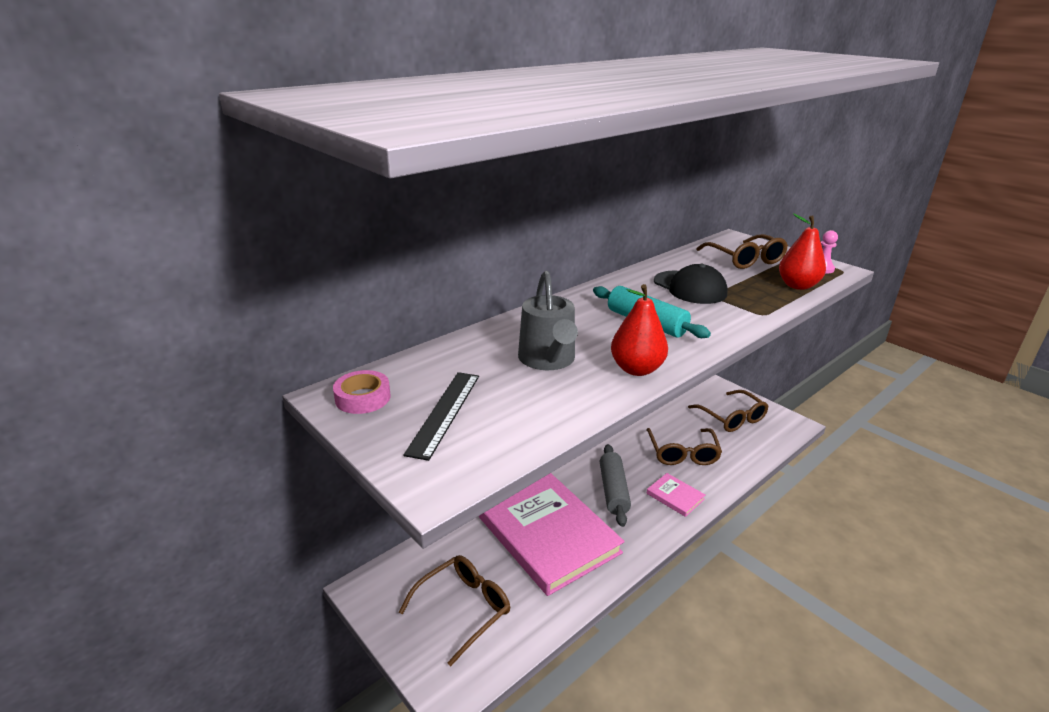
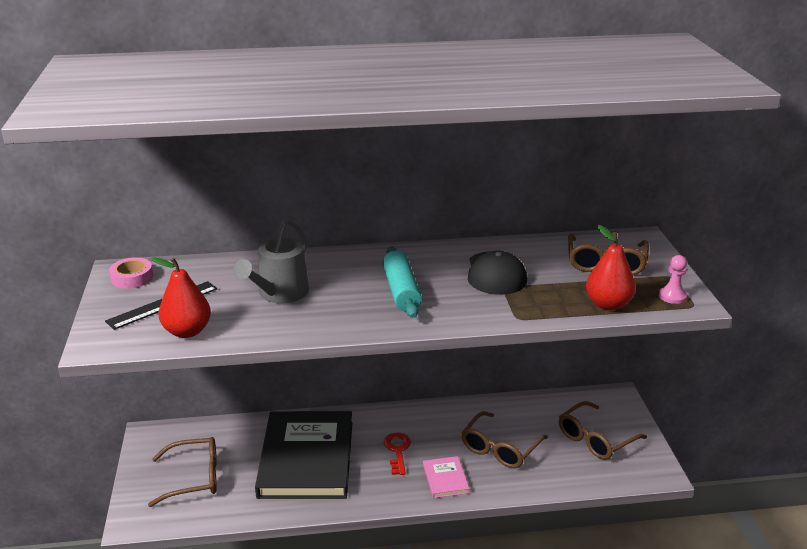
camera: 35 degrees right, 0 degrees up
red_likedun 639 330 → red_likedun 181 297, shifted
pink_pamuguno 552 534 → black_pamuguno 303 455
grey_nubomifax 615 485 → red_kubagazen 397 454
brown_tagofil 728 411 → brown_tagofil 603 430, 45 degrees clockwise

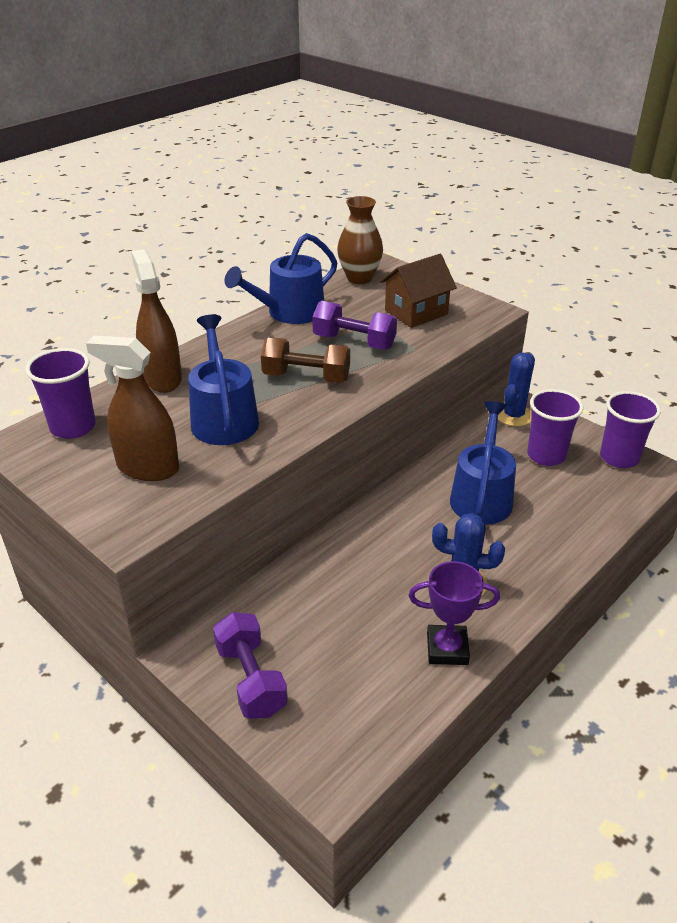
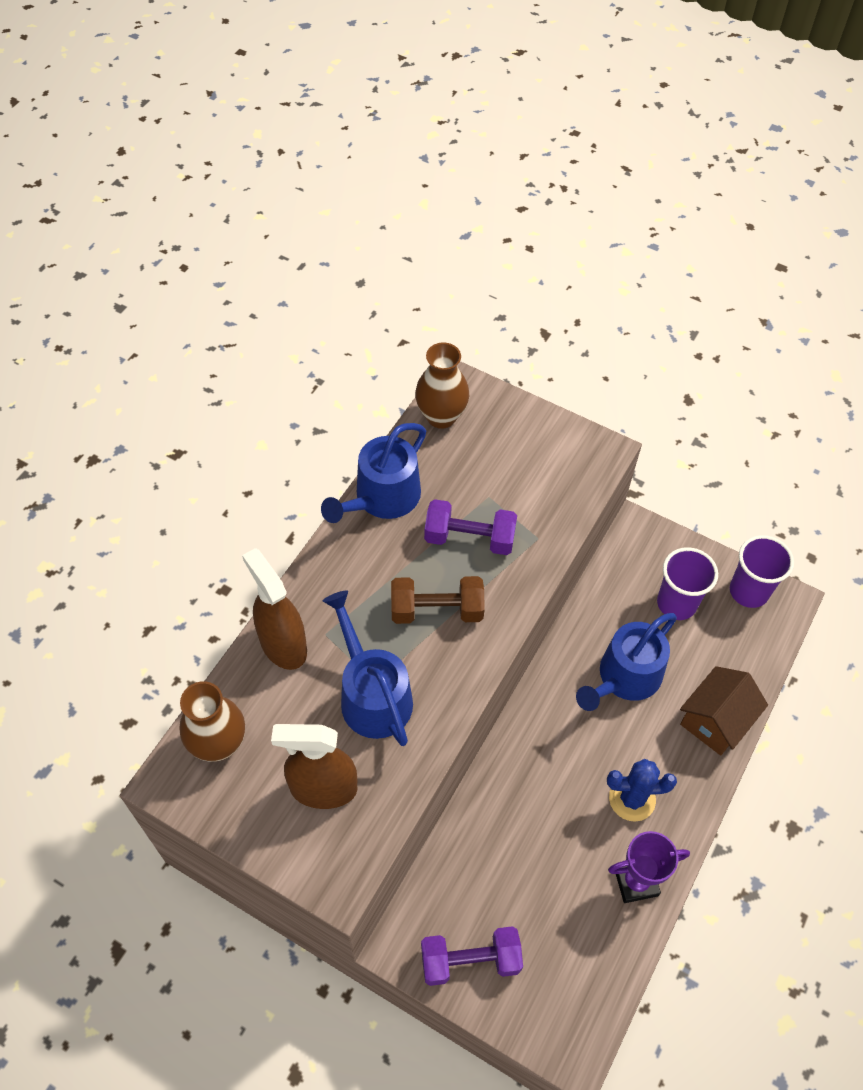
camera: 15 degrees left, 20 degrees up
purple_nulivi 60 393 → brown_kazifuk 212 721
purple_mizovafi 250 665 → purple_mizovafi 472 956, 60 degrees counterclockwise
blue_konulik 483 463 → blue_konulik 626 662, 135 degrees counterclockwise
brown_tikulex 418 291 → brown_tikulex 724 710, shifted
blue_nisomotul 516 389 → -

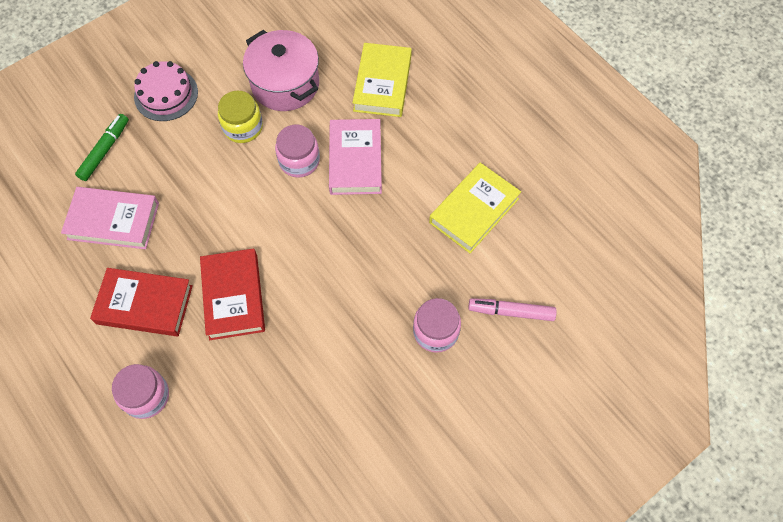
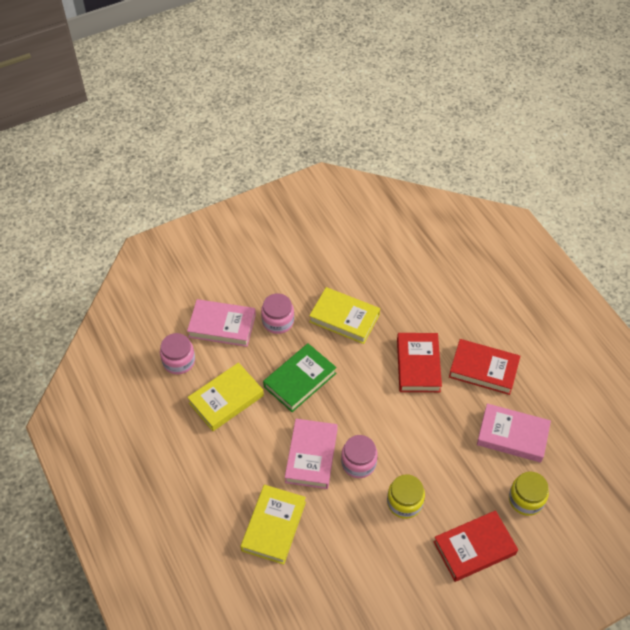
camera: 170 degrees left, 10 degrees down
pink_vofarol 140 391 → pink_vofarol 177 353, shifted
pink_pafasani 512 309 → pink_pamuguno 221 323
- → green_pamuguno 300 378
- → yellow_pamuguno 344 315
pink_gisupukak 166 91 → red_pamuguno 475 546
green_pafasani 102 147 → yellow_vofarol 529 494
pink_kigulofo 281 70 → -

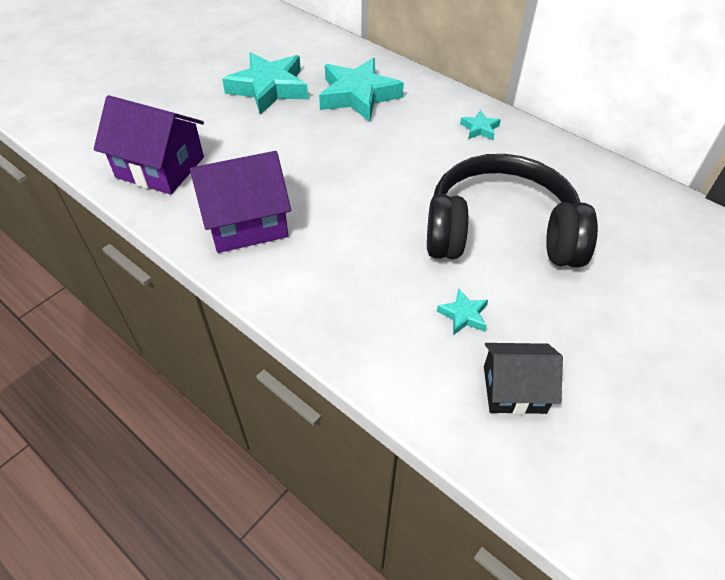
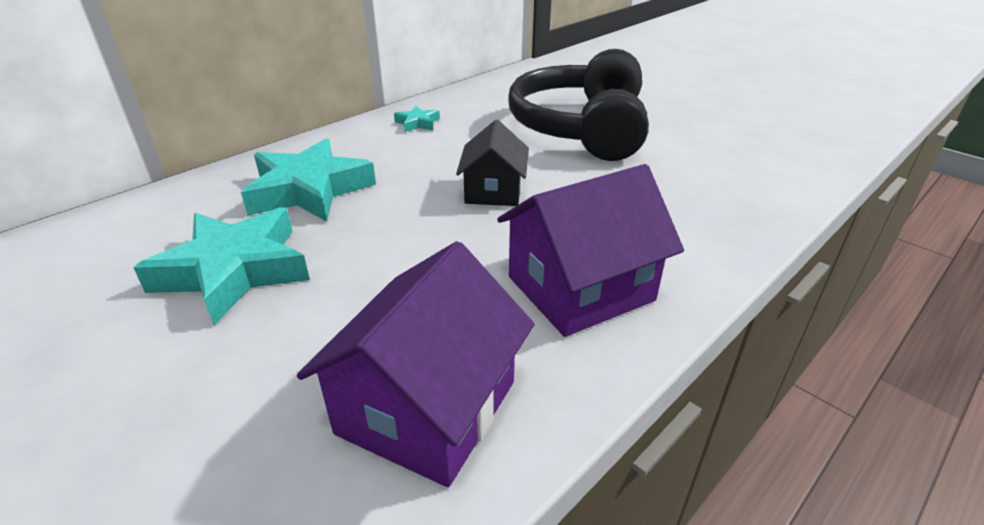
camera: 85 degrees left, 15 degrees down
black_tikulex 523 379 → black_tikulex 492 163, shifted
purple_tikulex 240 202 → purple_tikulex 590 250, 75 degrees clockwise
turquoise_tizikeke 462 311 → -

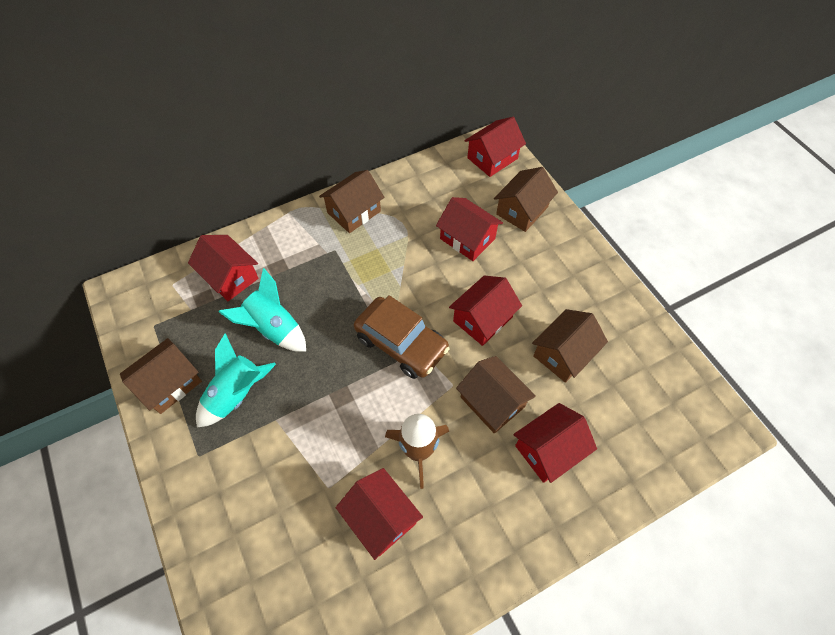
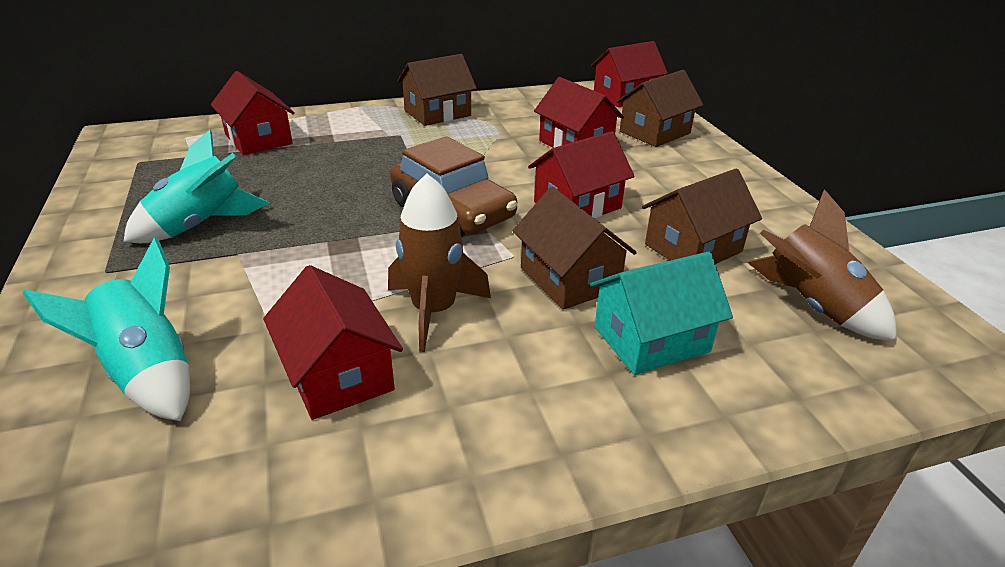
camera: 10 degrees right, 25 degrees down
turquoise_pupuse 262 310 → turquoise_pupuse 106 329, shifted
red_tikulex 555 443 → turquoise_tikulex 661 313
- → brown_pupuse 822 265
brown_tikulex 161 376 → -

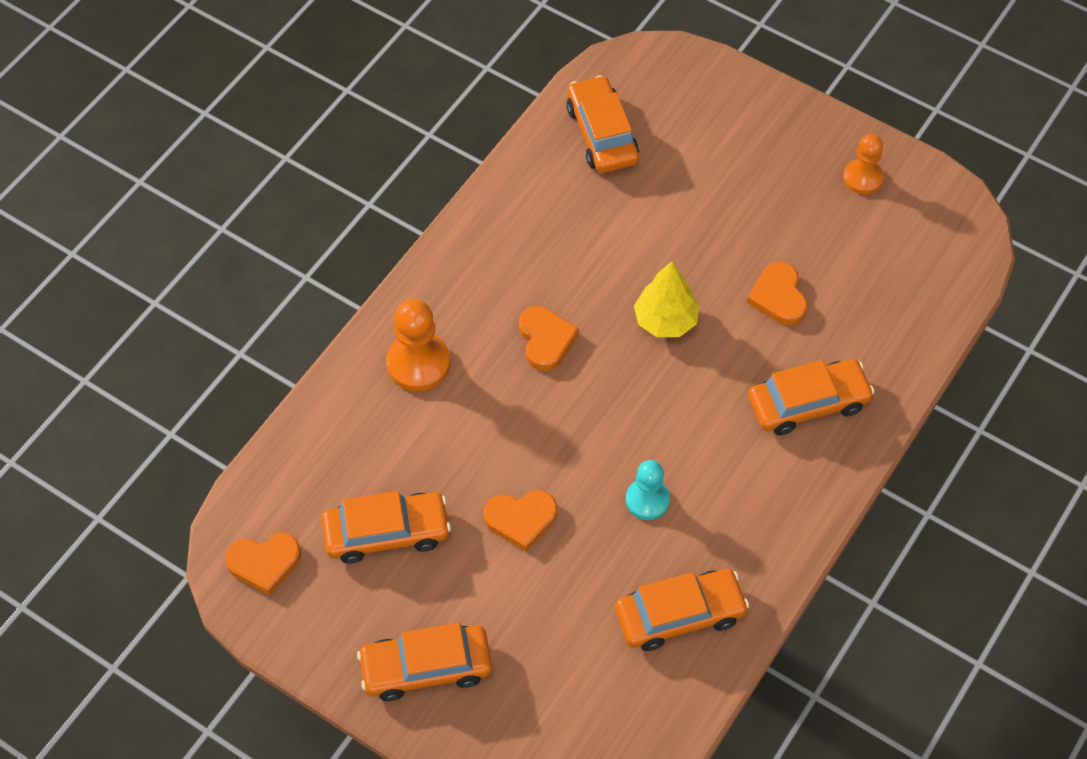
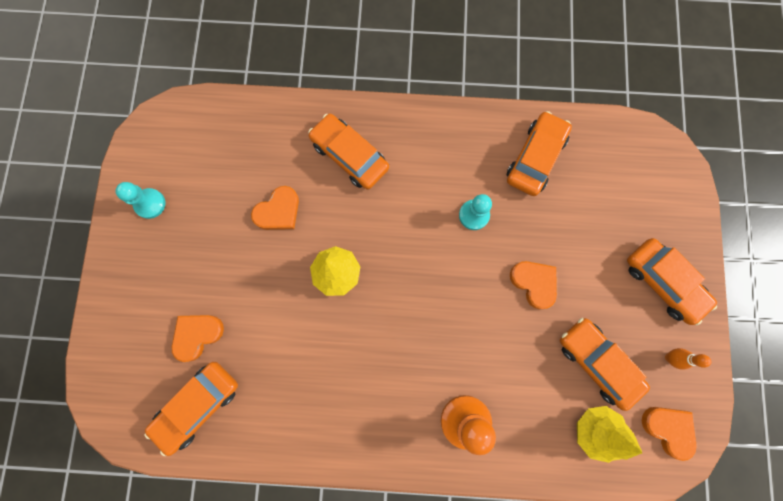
camera: 120 degrees left, 20 degrees up
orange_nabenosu 863 164 → turquoise_nabenosu 140 200
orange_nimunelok 549 338 → orange_nimunelok 198 338, shifted
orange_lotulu 682 610 → orange_lotulu 539 153, 75 degrees clockwise
- → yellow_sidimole 609 434
- → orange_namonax 688 358

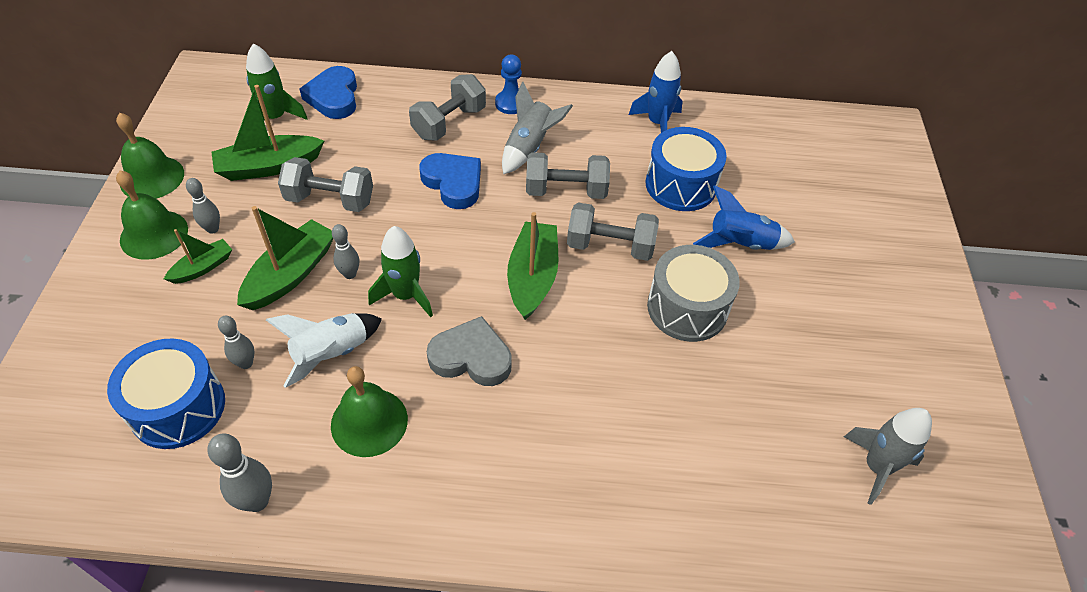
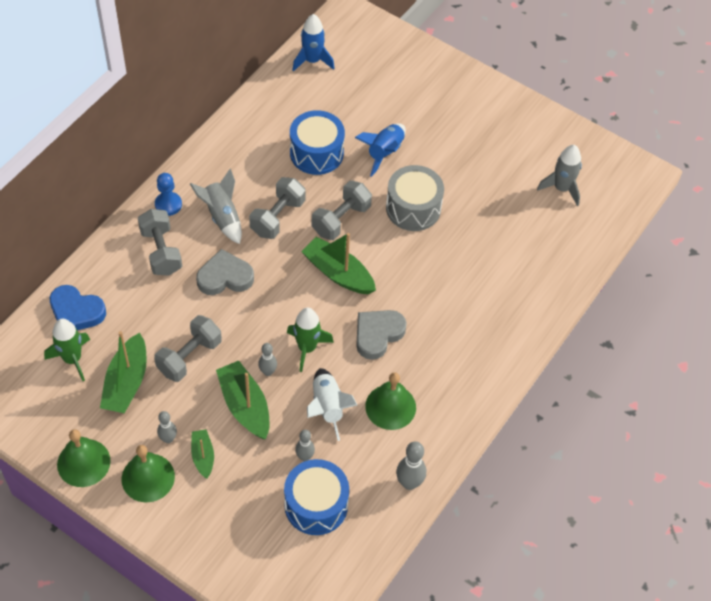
camera: 60 degrees left, 5 degrees up
blue_nimunelok 450 181 → grey_nimunelok 225 272
blue_pupuse 656 92 → blue_pupuse 313 43, shifted

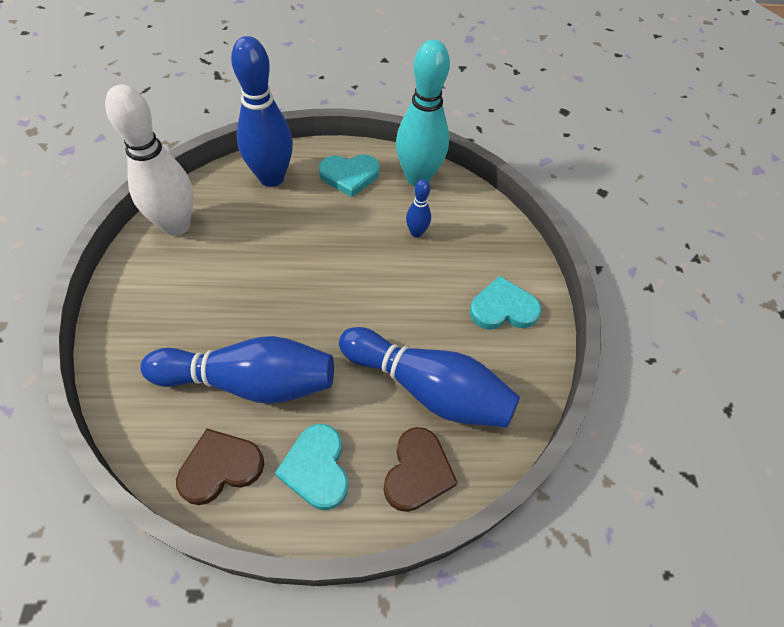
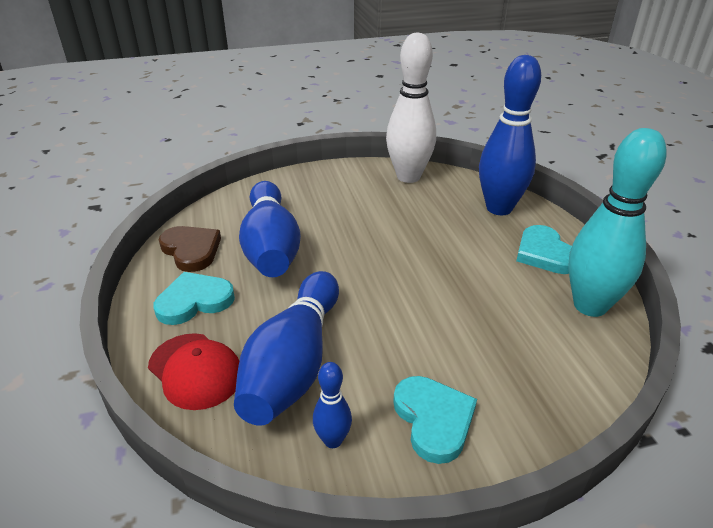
camera: 80 degrees right, 20 degrees down
brown_nimunelok 420 469 → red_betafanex 193 371
blue_namonax 418 208 → blue_namonax 332 405, shifted

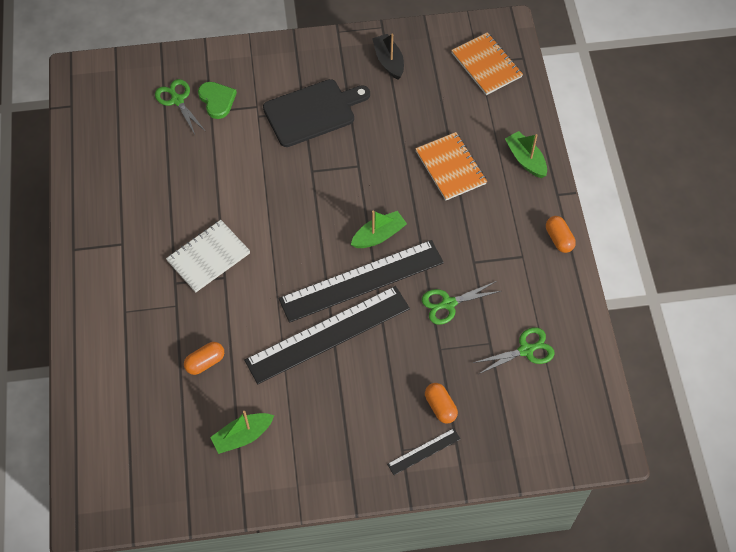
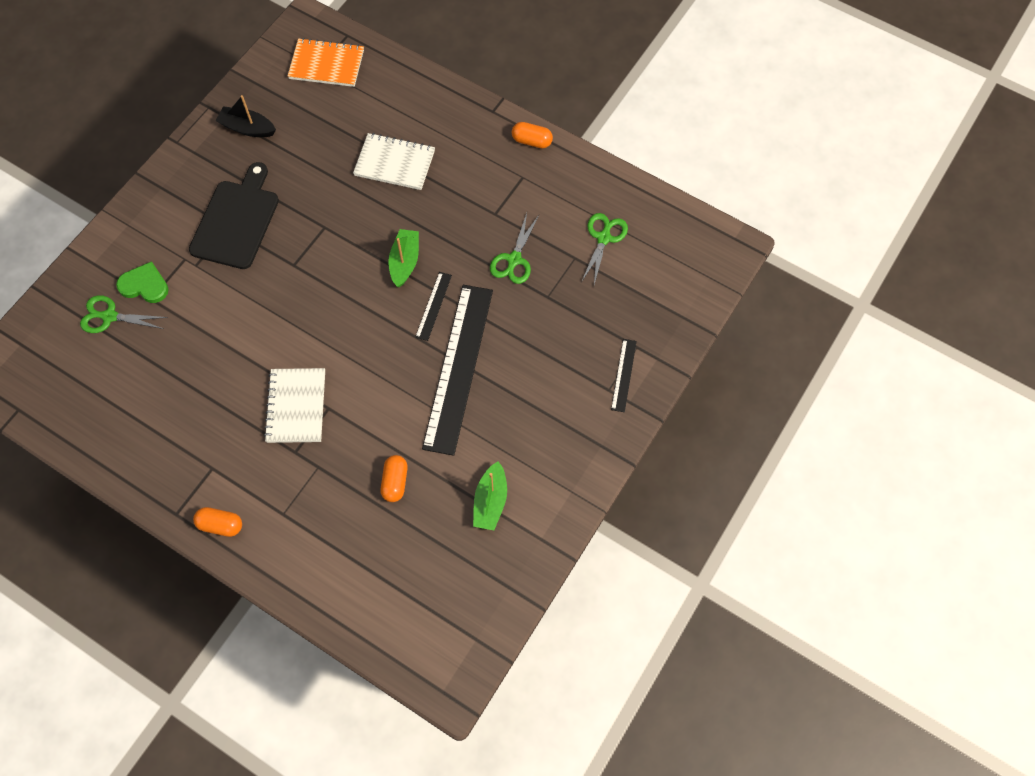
camera: 50 degrees left, 5 degrees up
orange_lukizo 441 403 → orange_lukizo 217 522, shifted
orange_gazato 451 166 → white_gazato 394 161
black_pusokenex 361 281 → black_pusokenex 433 306, x0.43
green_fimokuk 526 154 → -

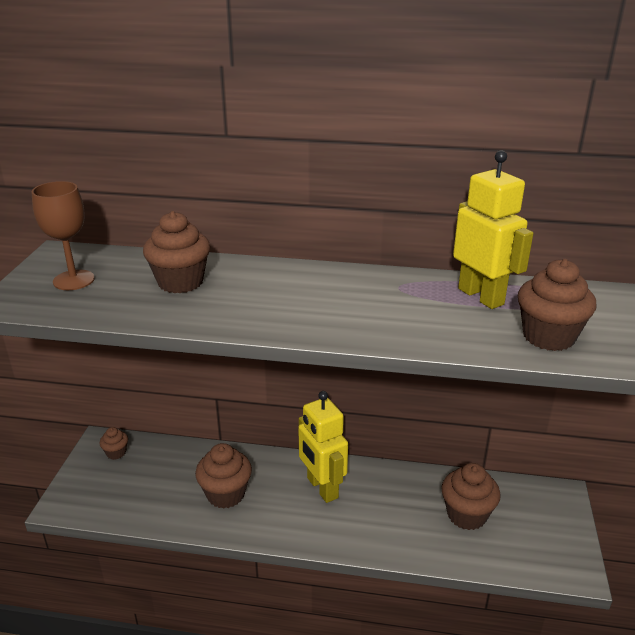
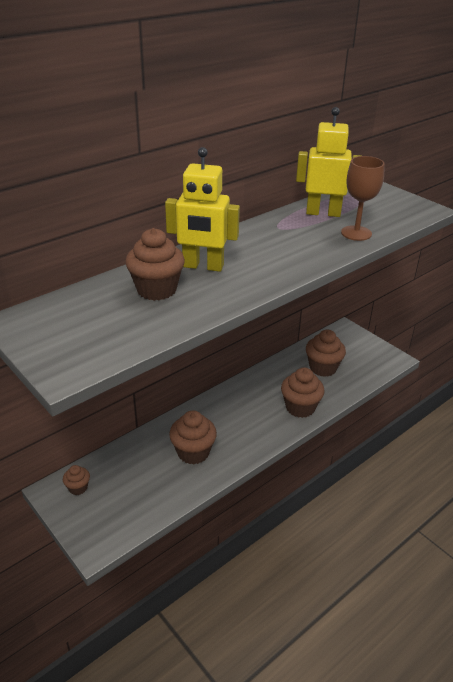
camera: 50 degrees left, 5 degrees up
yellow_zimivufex 323 447 → yellow_zimivufex 202 209, shifted
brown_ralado 557 305 → brown_ralado 302 393, shifted
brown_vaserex 63 235 → brown_vaserex 363 198, shifted

